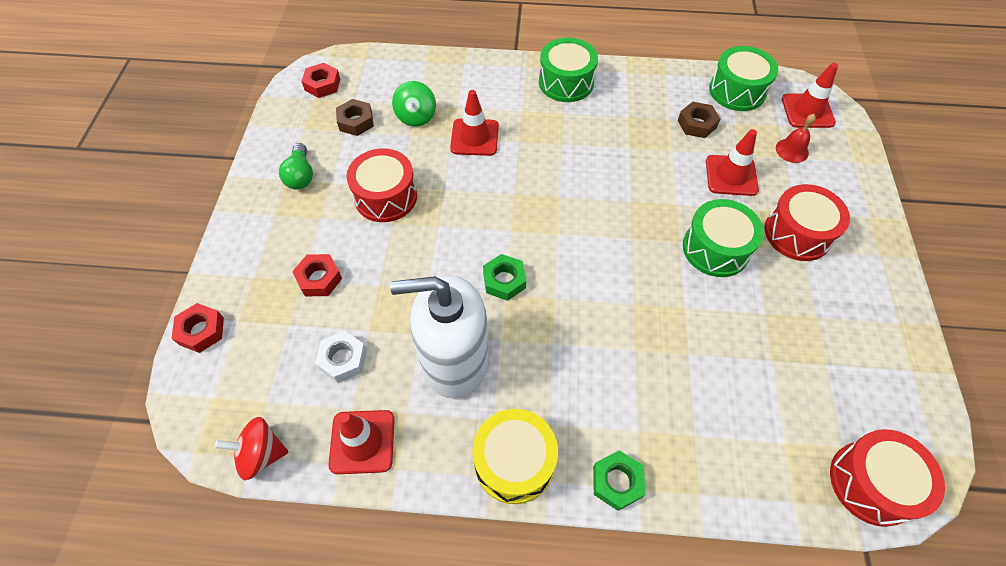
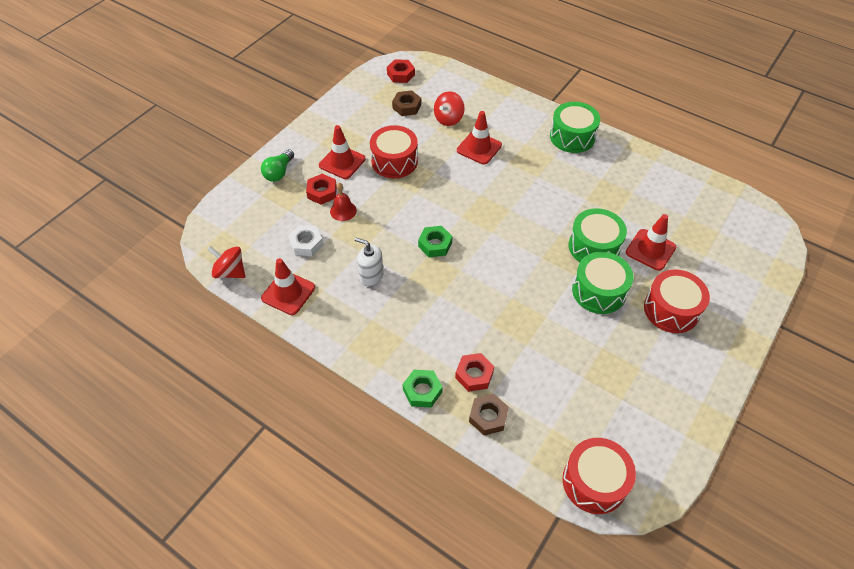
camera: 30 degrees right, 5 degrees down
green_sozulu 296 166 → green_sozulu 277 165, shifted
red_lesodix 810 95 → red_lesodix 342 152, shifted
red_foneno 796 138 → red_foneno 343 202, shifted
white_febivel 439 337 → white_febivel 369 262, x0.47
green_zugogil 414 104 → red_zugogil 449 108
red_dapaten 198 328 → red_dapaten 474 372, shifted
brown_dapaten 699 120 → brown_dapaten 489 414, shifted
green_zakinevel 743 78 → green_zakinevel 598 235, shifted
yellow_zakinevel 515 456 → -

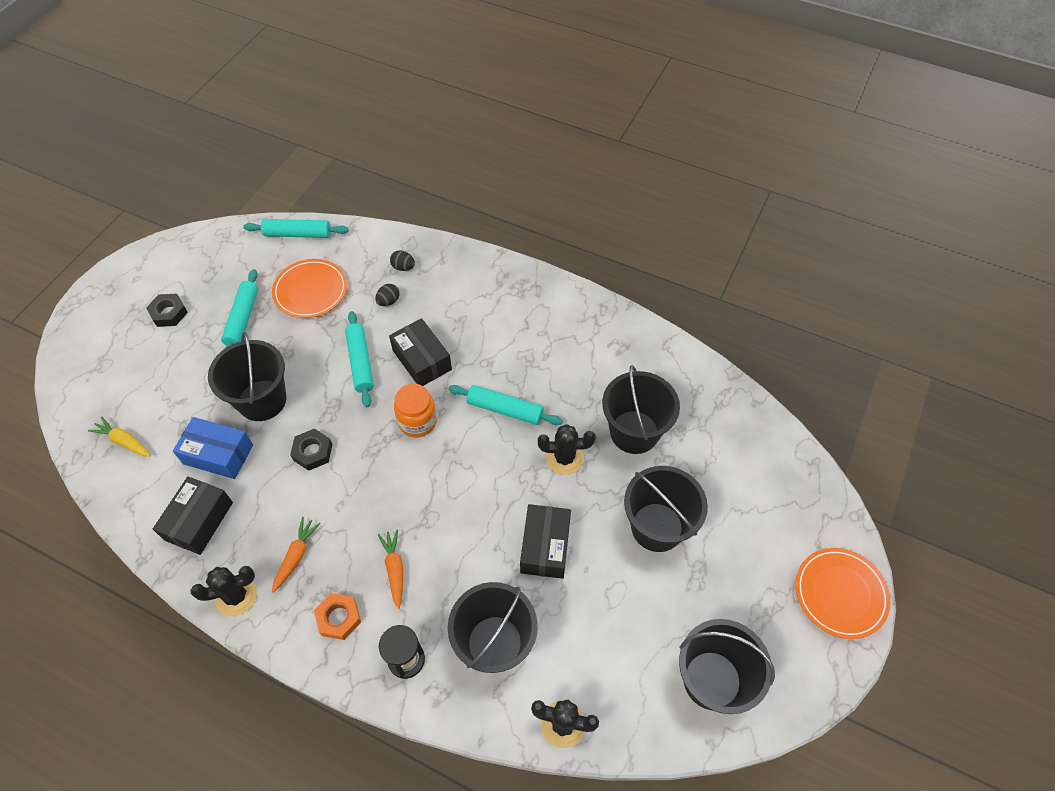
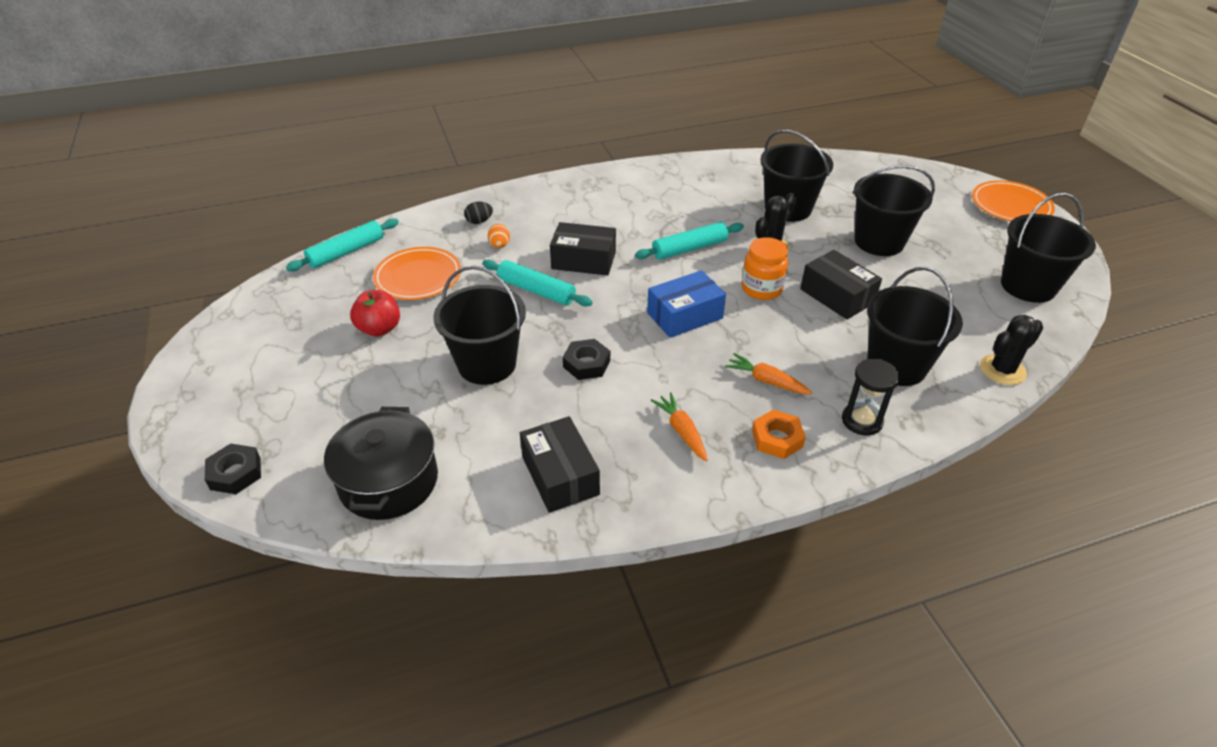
camera: 45 degrees left, 15 degrees down
black_dapaten 167 310 → black_dapaten 233 468, shifted
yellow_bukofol 119 436 → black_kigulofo 381 463
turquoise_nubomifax 239 308 → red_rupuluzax 375 313
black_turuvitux 387 295 → orange_turuvitux 499 236
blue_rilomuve 213 448 → blue_rilomuve 686 304, shifted
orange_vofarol 415 410 → orange_vofarol 765 268, shifted
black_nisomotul 223 591 → -

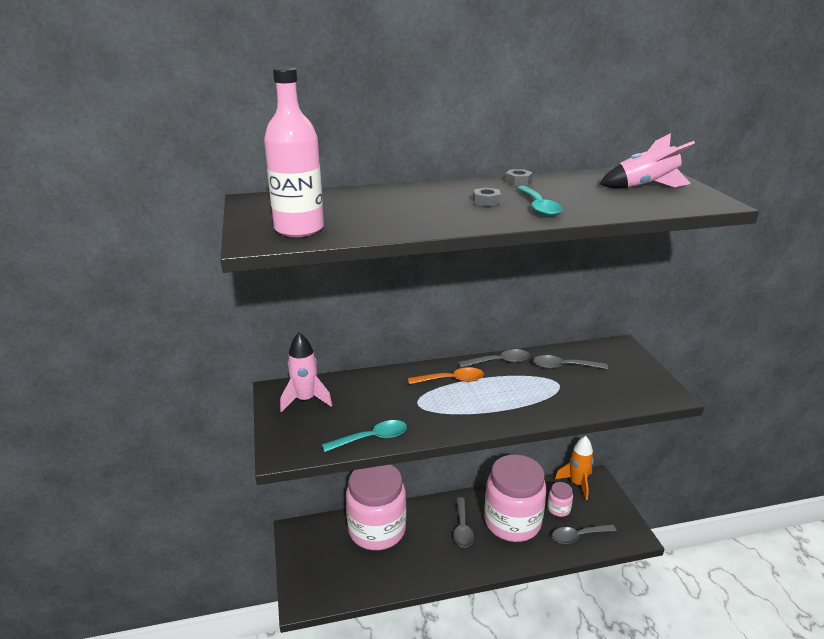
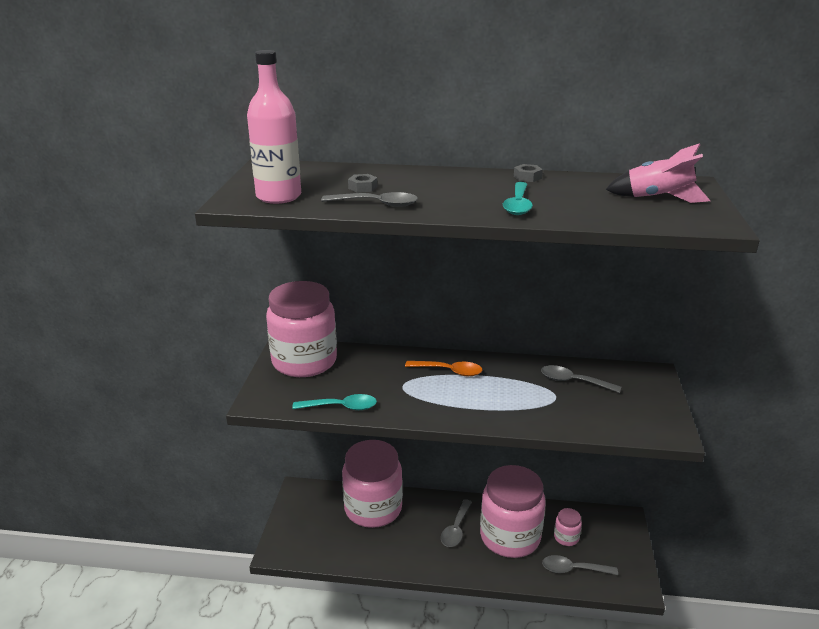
camera: 20 degrees right, 0 degrees up
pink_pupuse 306 372 → pink_vofarol 301 329
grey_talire 494 358 → grey_talire 369 199, shifted
grey_dapaten 487 197 → grey_dapaten 362 183, shifted
orange_pupuse 574 468 → -

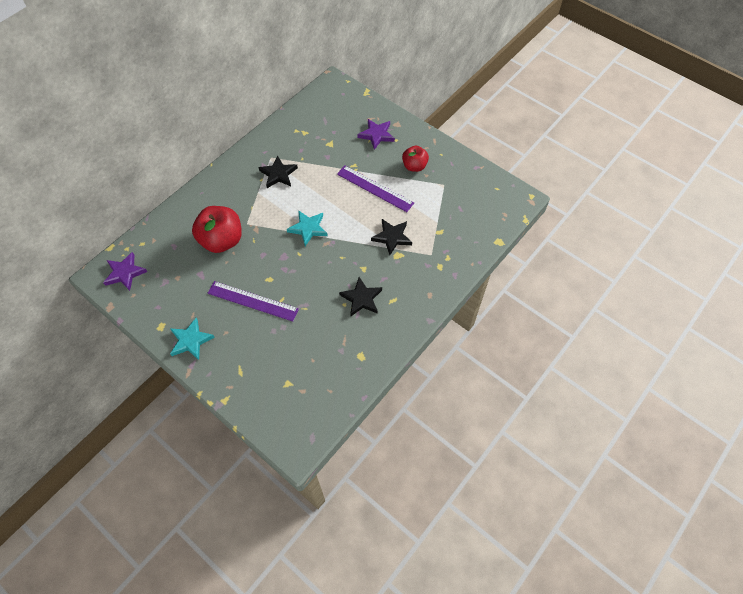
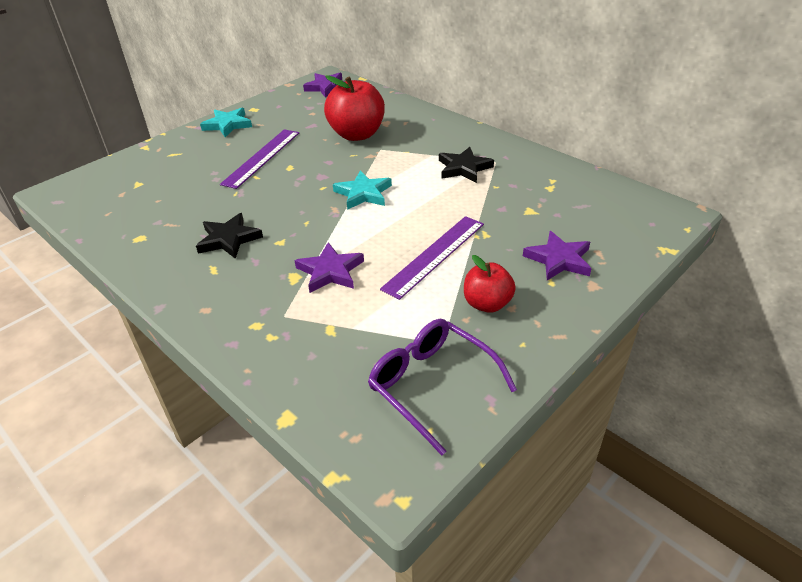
camera: 95 degrees right, 20 degrees down
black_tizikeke 391 237 → purple_tizikeke 329 267
- → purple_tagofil 442 387

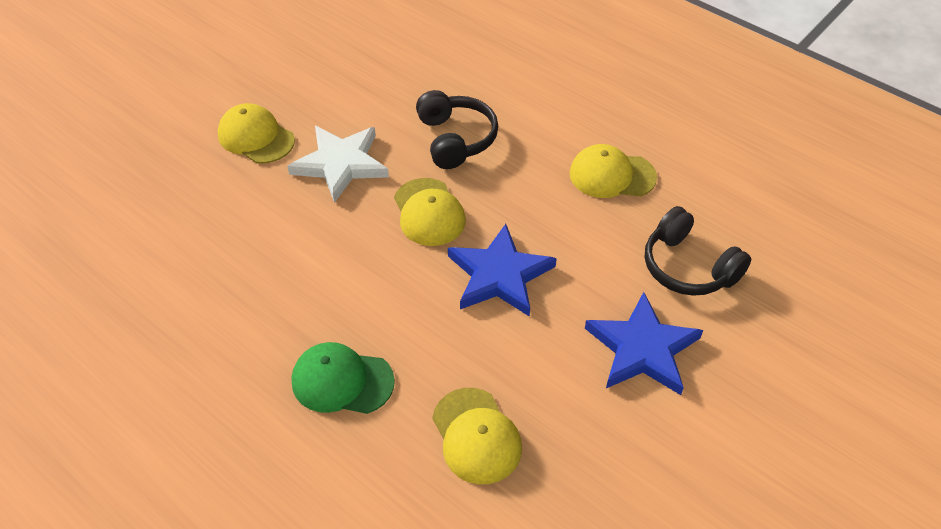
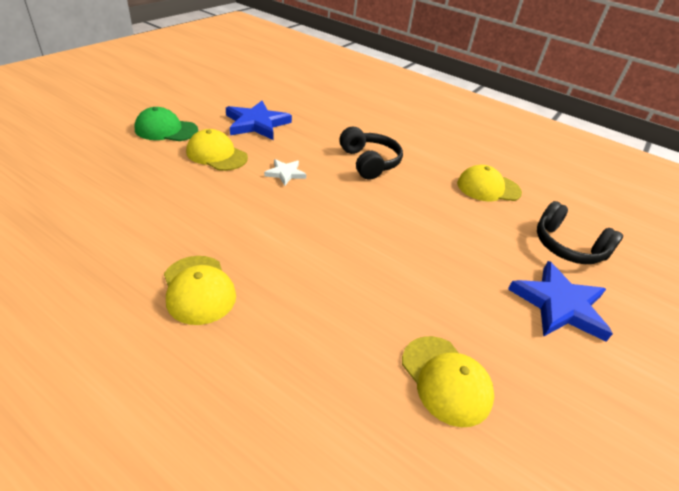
camera: 10 degrees left, 10 degrees down
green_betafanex 343 378 → green_betafanex 166 124, shifted
yellow_betafanex 430 212 → yellow_betafanex 200 290, shifted
blue_tizikeke 502 270 → blue_tizikeke 259 120, shifted
white_tizikeke 338 164 → white_tizikeke 285 172, x0.53

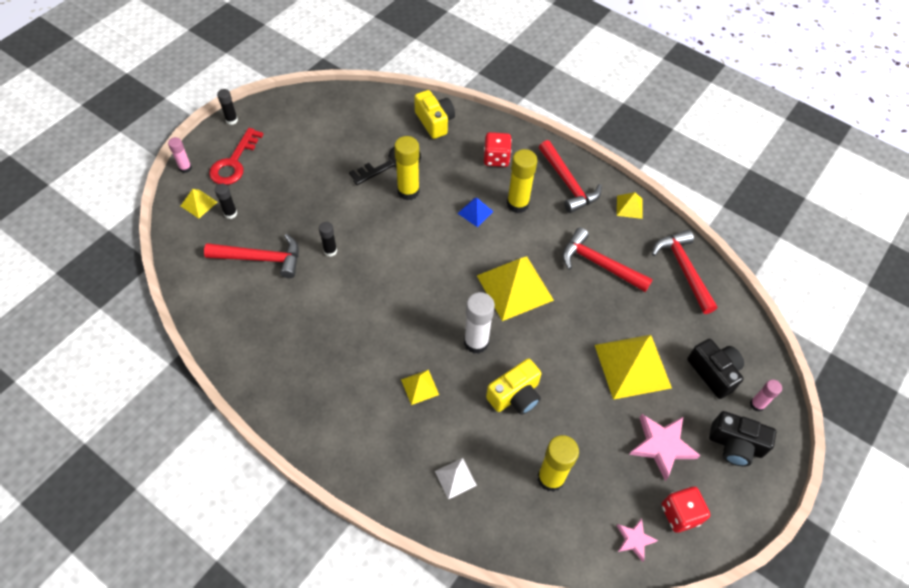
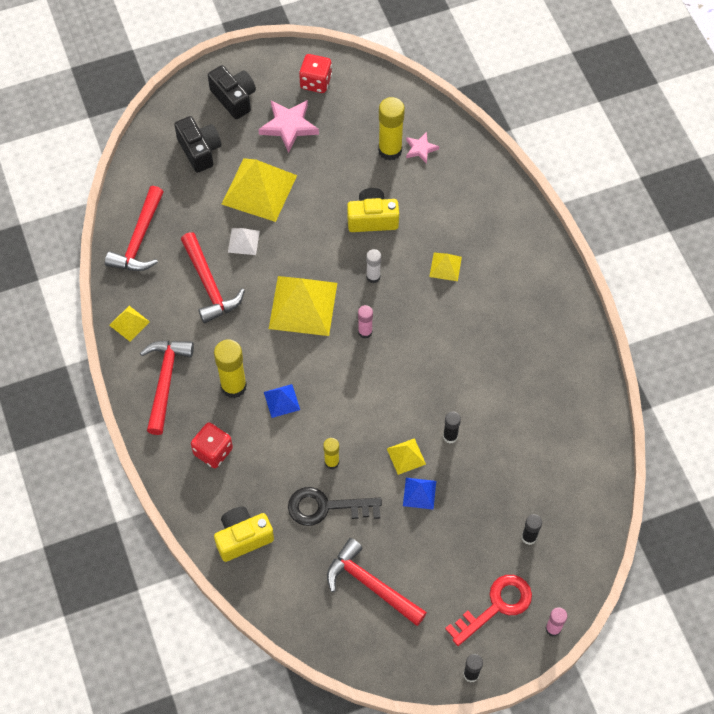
camera: 145 degrees left, 5 degrees up
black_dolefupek 715 369 → black_dolefupek 198 144, 150 degrees clockwise
yellow_dolefupek 434 114 → yellow_dolefupek 244 534, 60 degrees clockwise
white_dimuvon 456 479 → white_dimuvon 244 241, shifted
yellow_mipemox 407 168 → yellow_mipemox 331 453, x0.56
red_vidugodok 251 256 → red_vidugodok 377 582, shifted
pink_mipemox 766 396 → pink_mipemox 365 322, shifted
white_mipemox 479 323 → white_mipemox 373 266, x0.56
yellow_dimuvon 199 204 → yellow_dimuvon 406 456, shifted
- → blue_dimuvon 419 494
pink_tizikeke 637 540 → pink_tizikeke 422 148, shifted

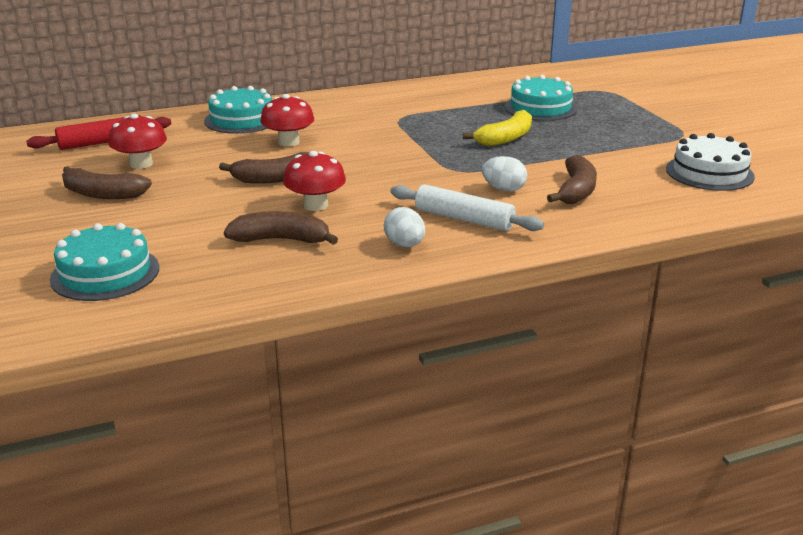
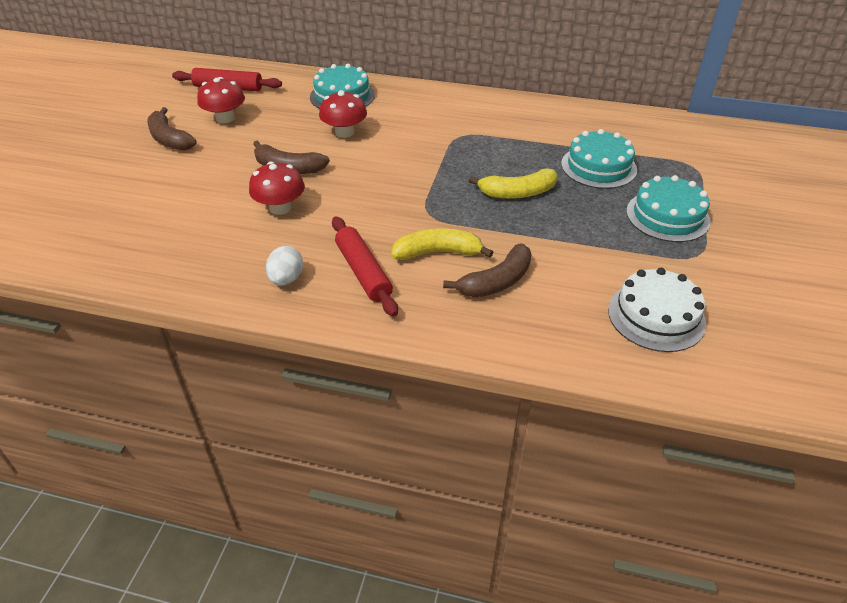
camera: 35 degrees right, 15 degrees up
white_nubomifax 467 208 → red_nubomifax 365 267
white_turuvitux 504 174 → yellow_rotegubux 442 244
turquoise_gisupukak 104 262 → turquoise_gisupukak 668 208, shifted
brown_rotegubux 281 228 → -

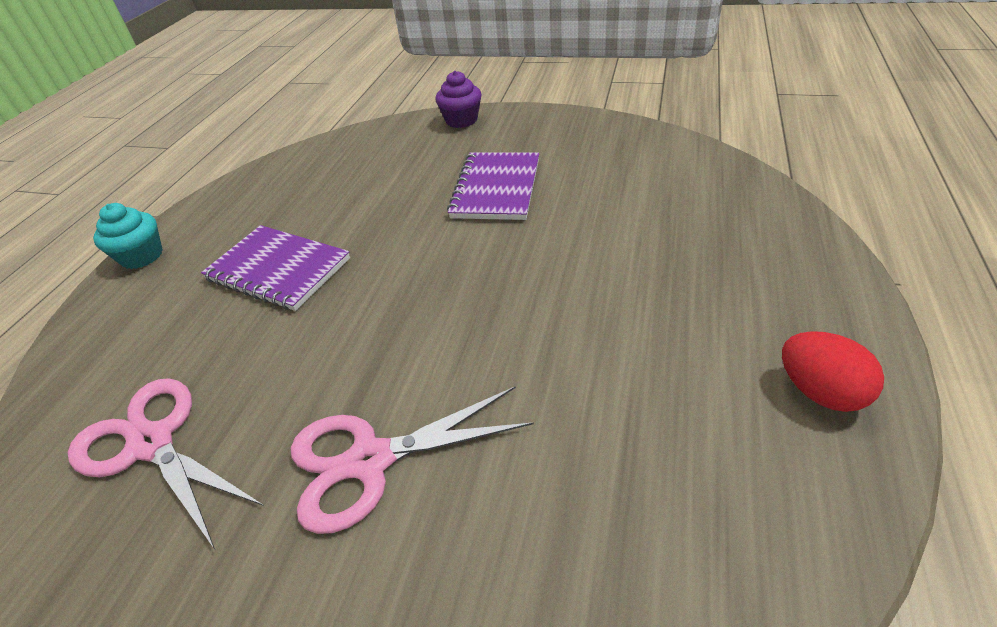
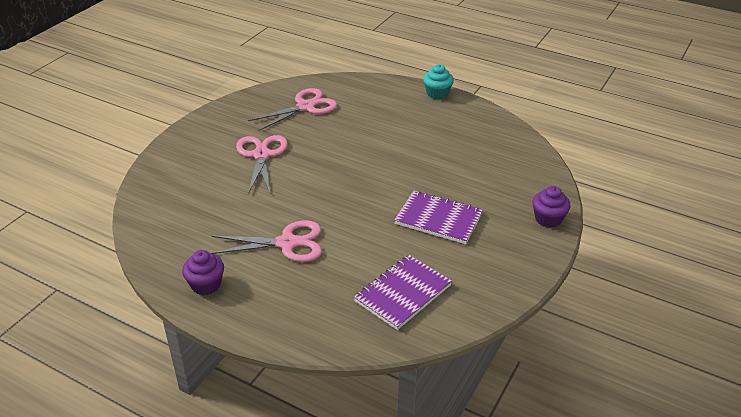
camera: 100 degrees right, 5 degrees down
red_turuvitux 833 371 → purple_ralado 203 272
- → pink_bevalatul 267 241
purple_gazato 275 268 → purple_gazato 403 292, shifted

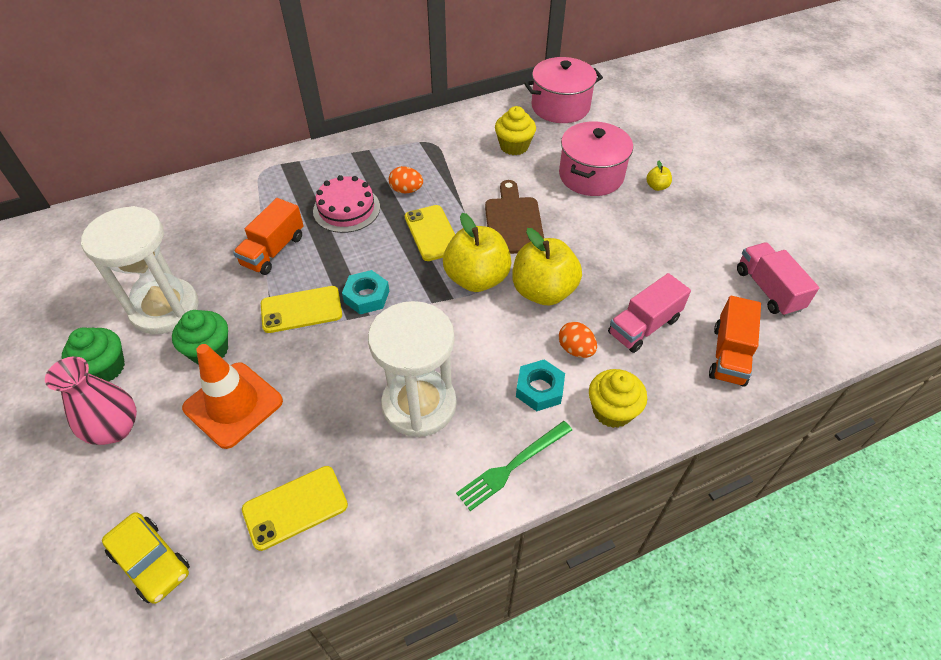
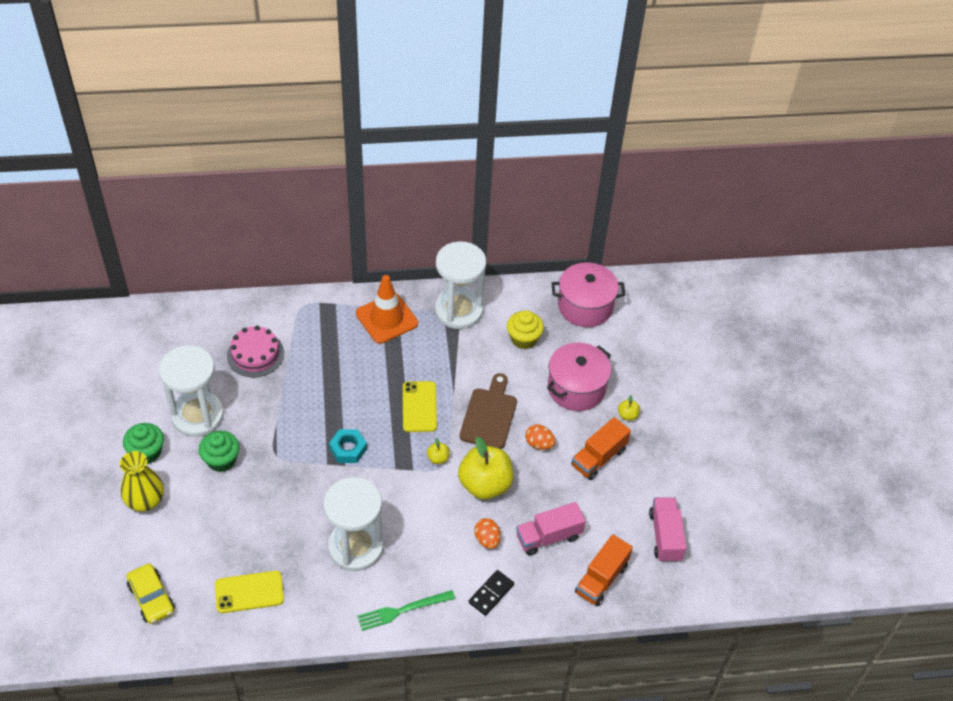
camera: 15 degrees right, 0 degrees up
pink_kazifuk 91 400 → yellow_kazifuk 142 481
pink_gisupukak 346 204 → pink_gisupukak 255 351, shifted
orange_lesodix 232 396 → orange_lesodix 387 309, shifted
yellow_rupuluzax 477 252 → yellow_rupuluzax 438 451, x0.42
- → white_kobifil 460 285
yellow_ralado 618 398 → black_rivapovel 491 593
orange_turuvitux 406 179 → orange_turuvitux 540 437, shifted
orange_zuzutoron 268 236 → orange_zuzutoron 601 448, shifted
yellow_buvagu 301 309 → -
turquoise_dapaten 540 385 → -

